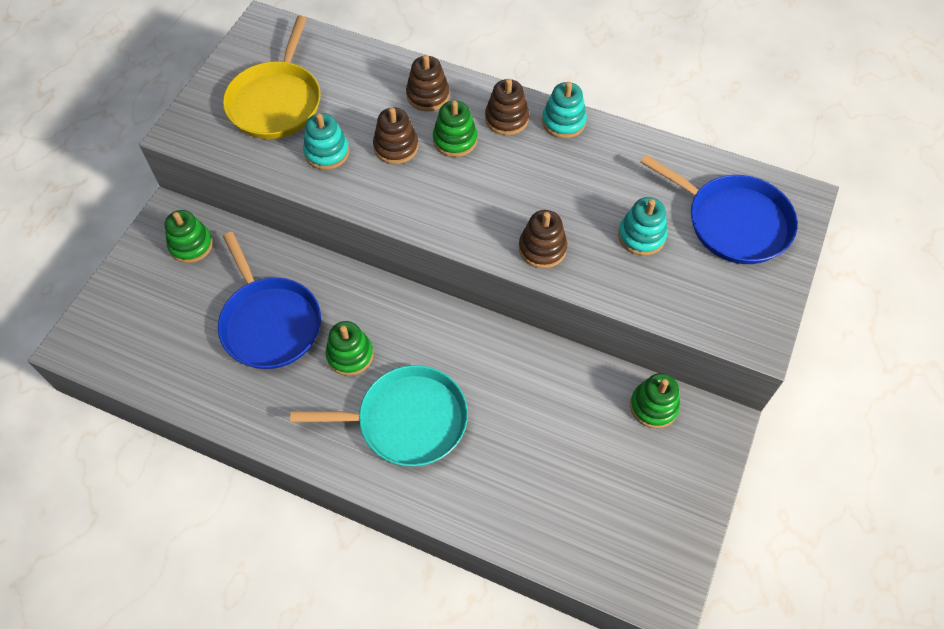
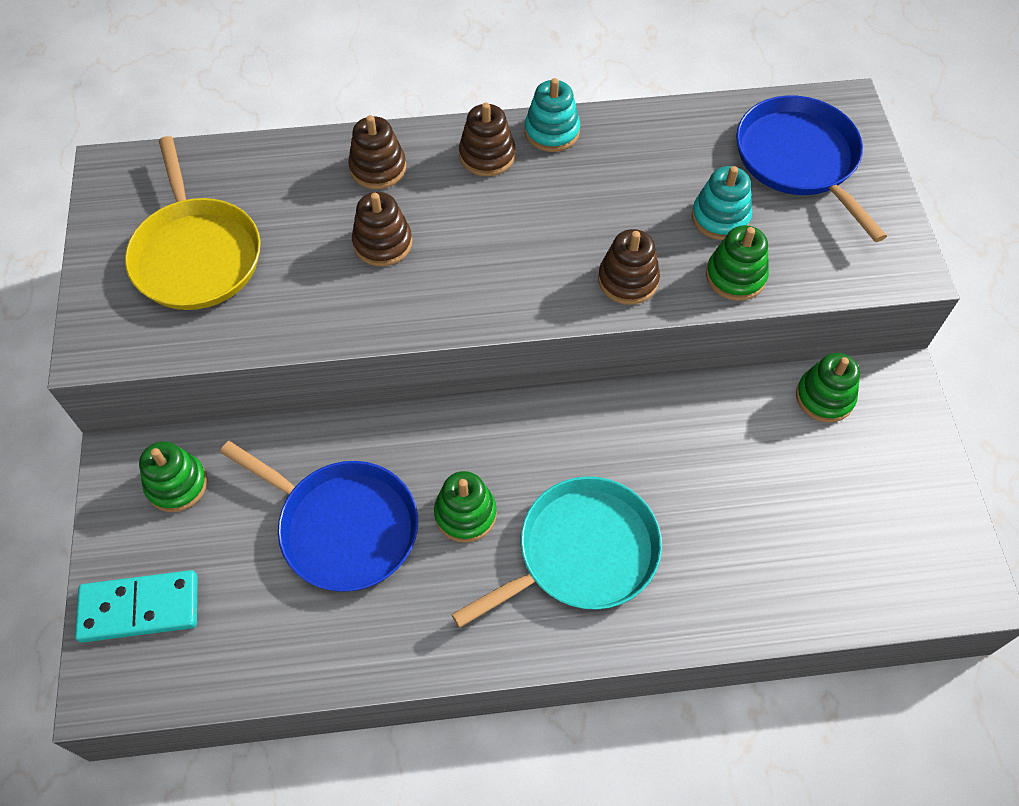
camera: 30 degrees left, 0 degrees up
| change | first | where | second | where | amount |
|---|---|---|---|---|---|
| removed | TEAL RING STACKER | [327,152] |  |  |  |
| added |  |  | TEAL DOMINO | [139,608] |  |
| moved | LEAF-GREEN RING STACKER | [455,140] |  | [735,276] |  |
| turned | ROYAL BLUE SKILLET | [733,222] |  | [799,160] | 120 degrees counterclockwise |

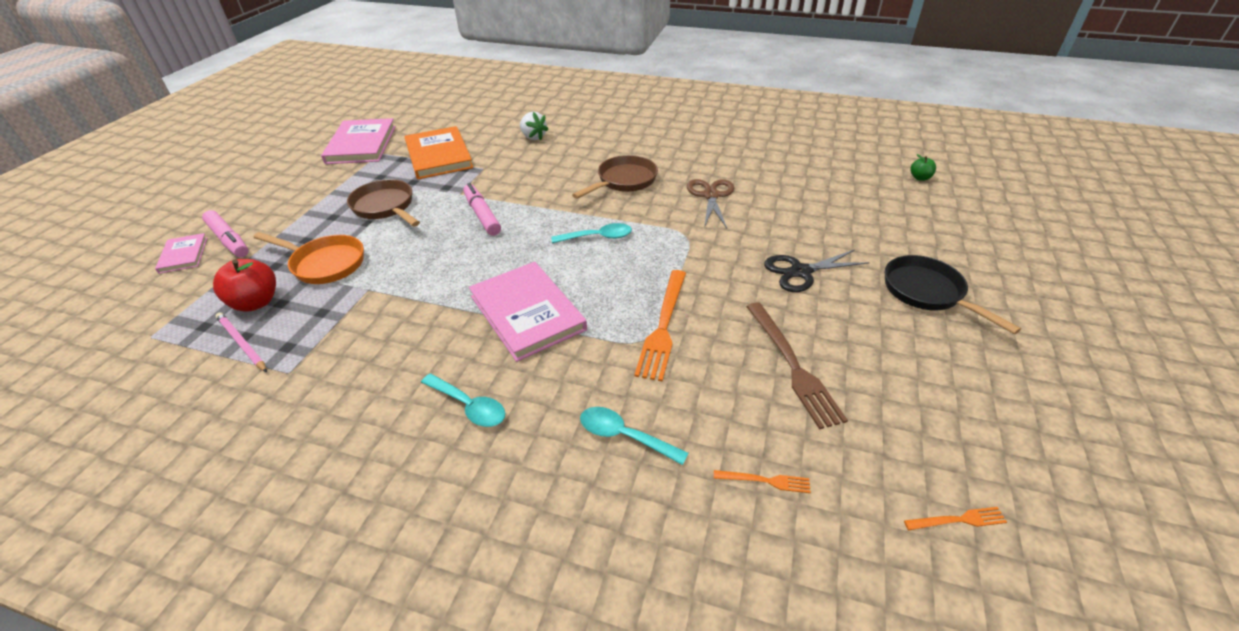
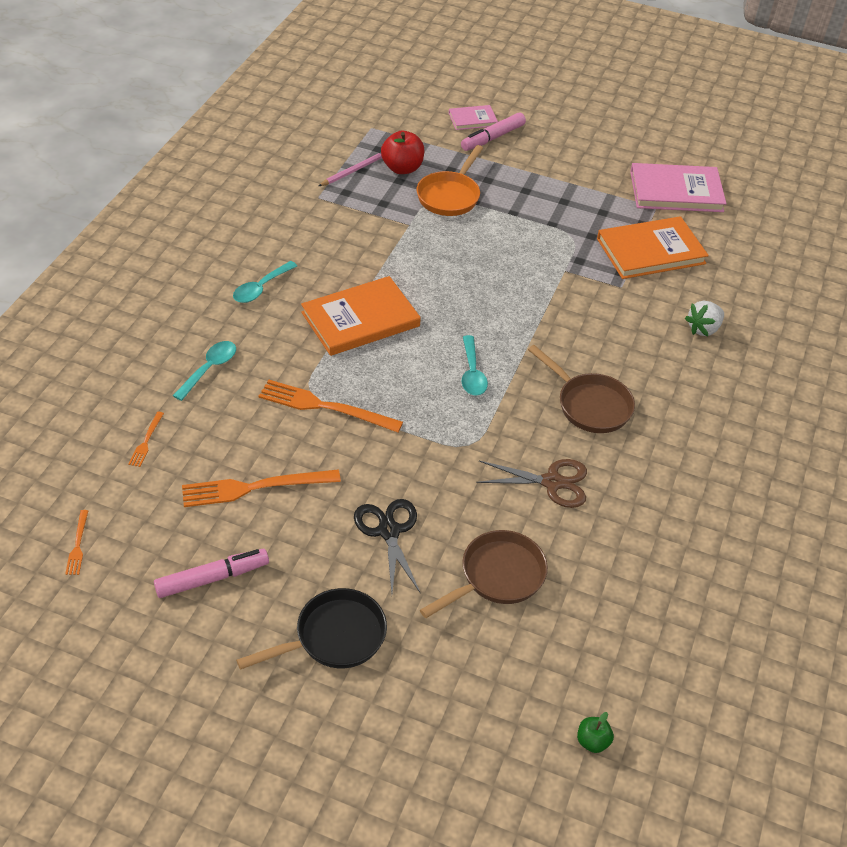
camera: 90 degrees right, 5 degrees up
| change | first | where | second | where | amount |
|---|---|---|---|---|---|
| moved | DARK BROWN SKILLET | [385,207] |  | [497,576] |  |
| moved | ROSY FELT PEN | [482,215] |  | [212,578] |  |
| recoloured | ROSY HARDBACK | [527,313] | BRIGHT ORANGE HARDBACK | [360,319] |  |
| recoloured | DARK BROWN DINNER FORK | [792,365] | BRIGHT ORANGE DINNER FORK | [255,487] |  |

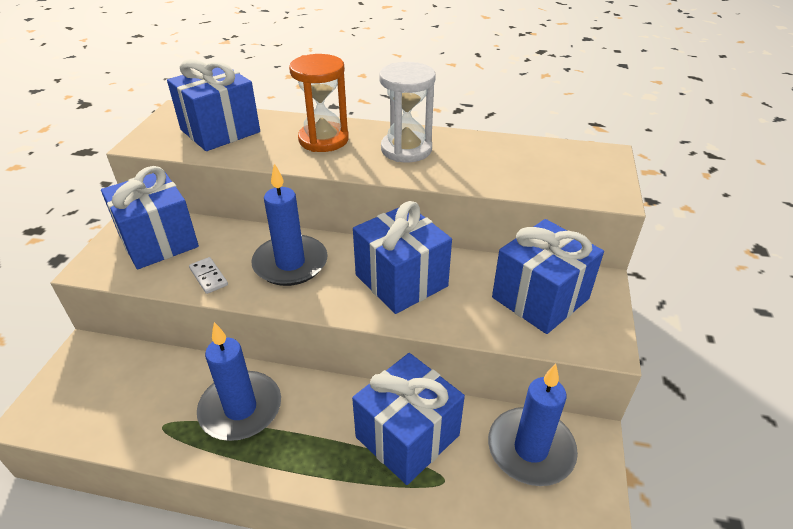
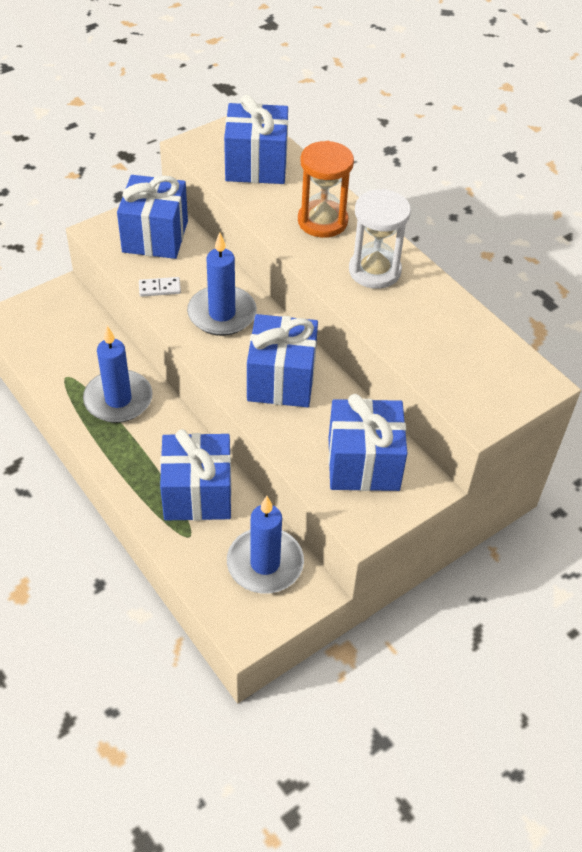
camera: 40 degrees right, 10 degrees up
| change | first | where | second | where | amount |
|---|---|---|---|---|---|
| turned | PURE WHITE DOMINO | [209,277] |  | [159,288] | 75 degrees clockwise |

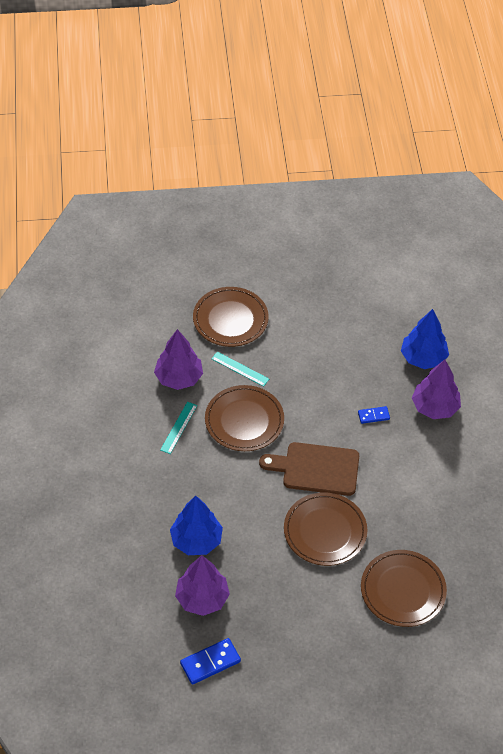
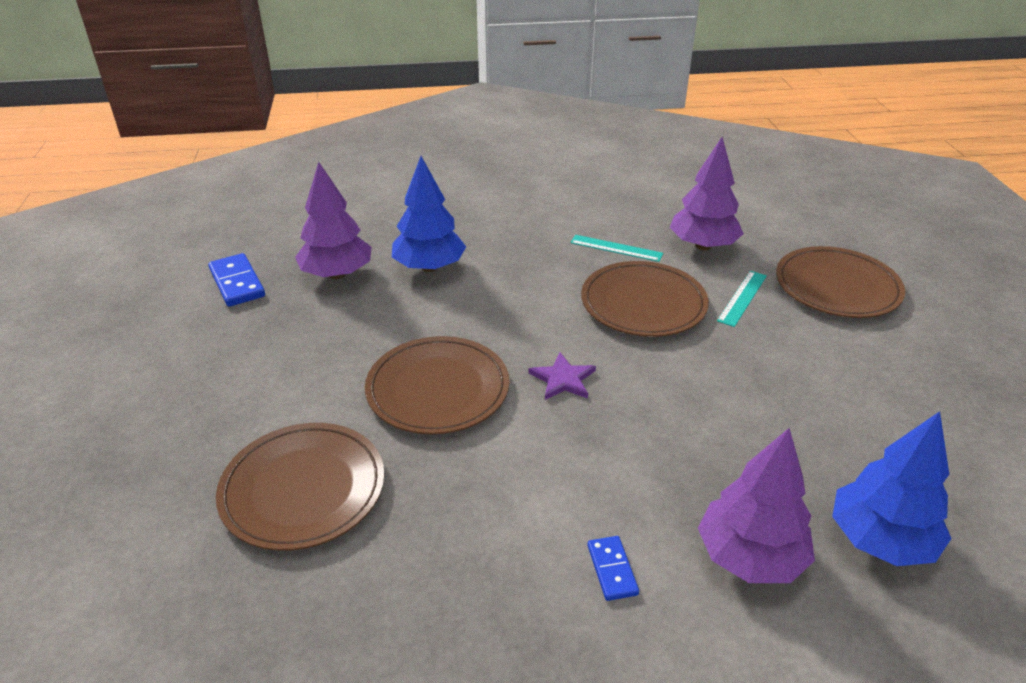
camera: 90 degrees right, 15 degrees down
| change | first | where | second | where | amount |
|---|---|---|---|---|---|
| moved | ROYAL BLUE DOMINO | [373,416] |  | [612,570] |  |
| replaced | DARK BROWN CUTTING BOARD | [316,469] | ROYAL PURPLE STAR | [563,379] |  |

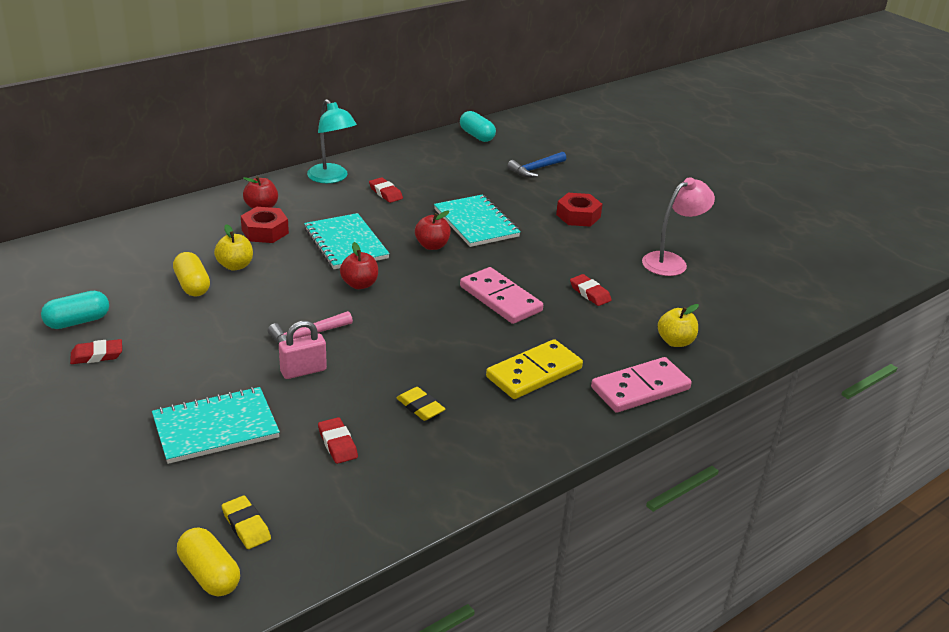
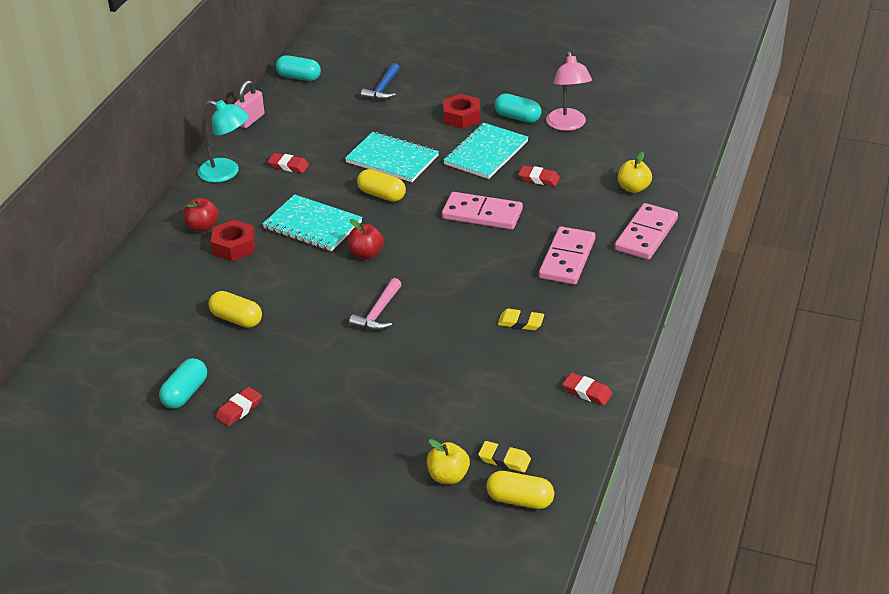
camera: 30 degrees left, 5 degrees up
| change | first | where | second | where | amount |
|---|---|---|---|---|---|
| added |  |  | TEAL PILL SHAPE | [517,117] |  |
| moved | TEAL NOTEPAD | [215,427] |  | [486,153] |  |
| moved | BRIGHT YELLOW TOY APPLE | [235,266] |  | [448,476] |  |
| moved | ROSY SMALL LOCK | [303,371] |  | [250,120] |  |
| moved | CRIMSON PENCIL ERASER | [337,444] |  | [587,392] |  |
| replaced | CRIMSON TOY APPLE | [432,246] | BRIGHT YELLOW PILL SHAPE | [382,195] |  |
| recoloured | BRIGHT YELLOW DOMINO | [534,373] | ROSY DOMINO | [567,259] |  |
| turned | ROSY DESK LAMP | [671,261] |  | [568,125] | 150 degrees clockwise |

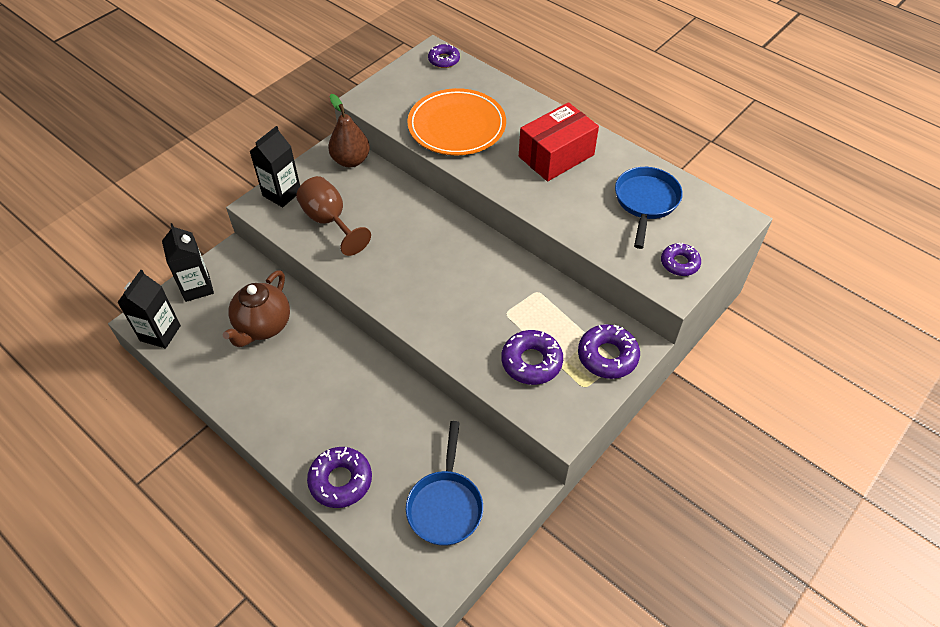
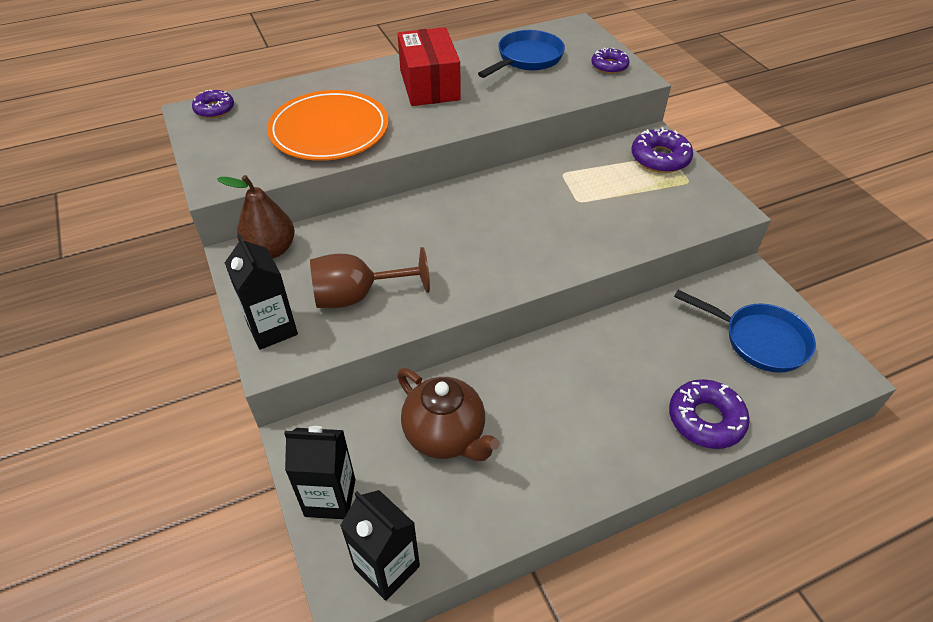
camera: 65 degrees left, 5 degrees down
| change | first | where | second | where | amount |
|---|---|---|---|---|---|
| removed | ROYAL PURPLE DONUT | [531,362] |  |  |  |
| turned | ROYAL BLUE SKILLET | [646,202] |  | [527,59] | 90 degrees clockwise |

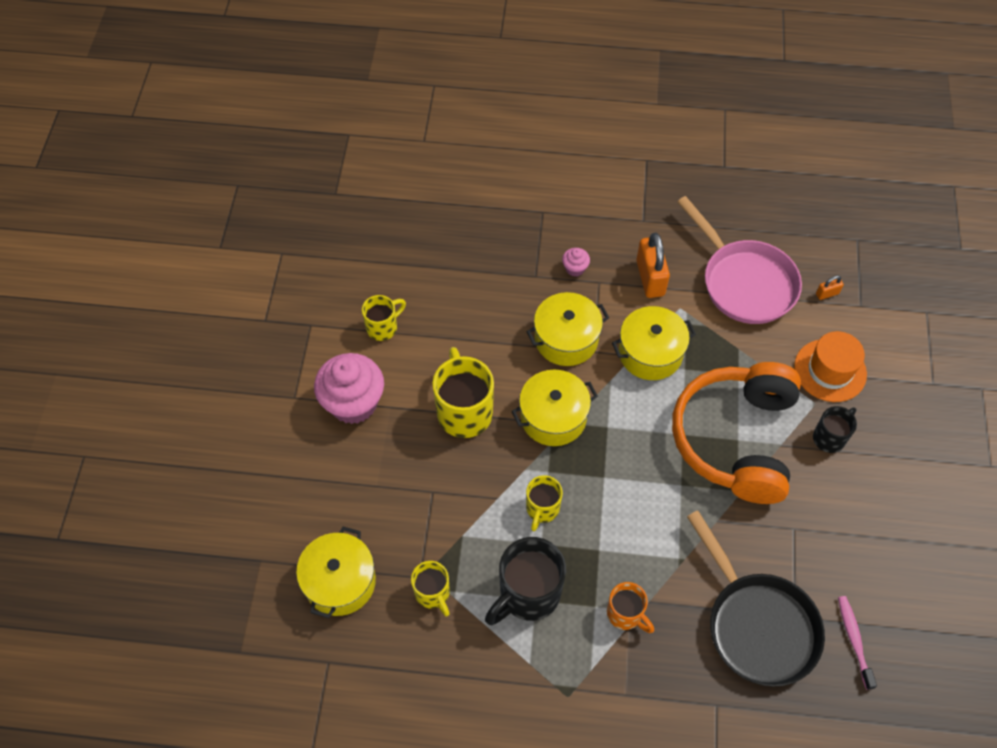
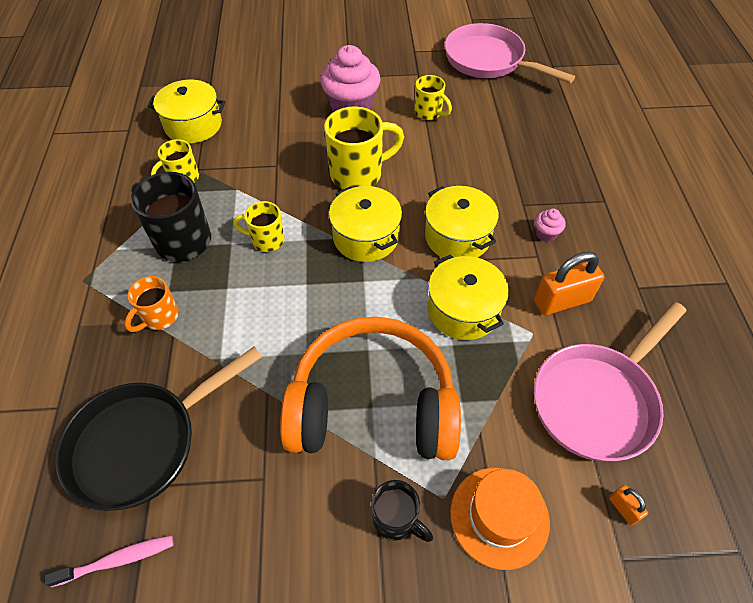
camera: 80 degrees right, 5 degrees down
| change | first | where | second | where | amount |
|---|---|---|---|---|---|
| added |  |  | ROSY SKILLET | [488,61] |  |

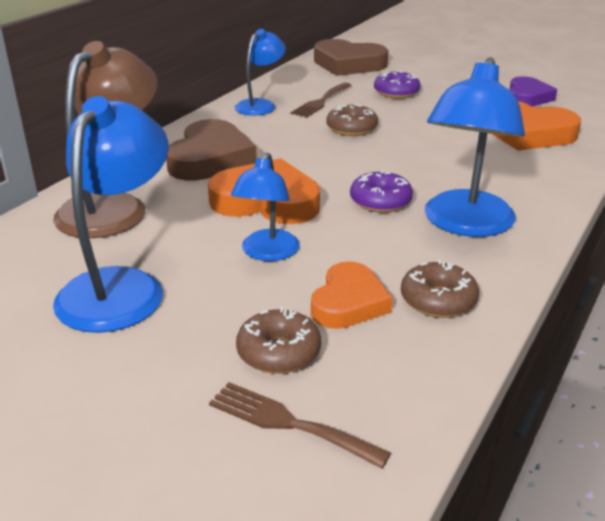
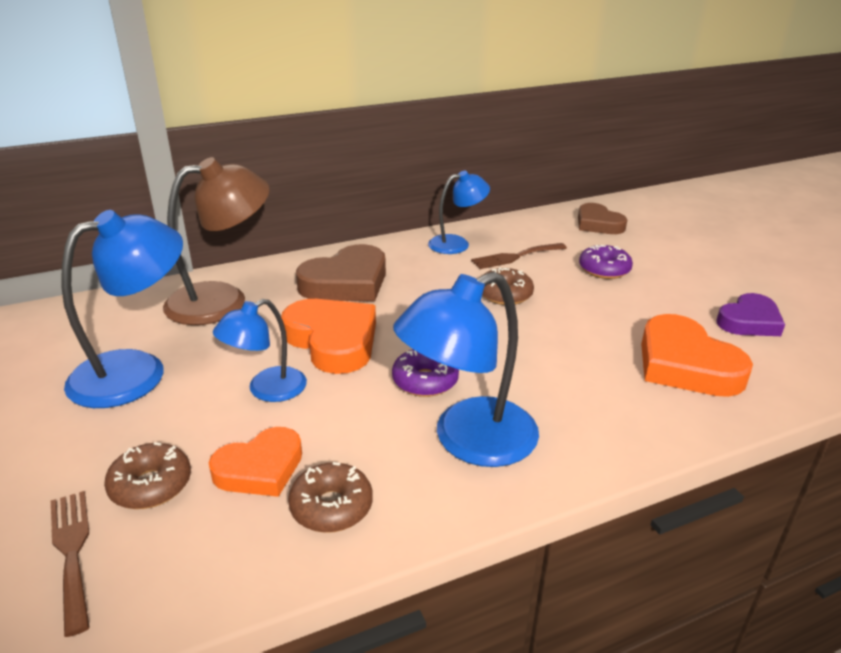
camera: 35 degrees right, 0 degrees up
| change | first | where | second | where | amount |
|---|---|---|---|---|---|
| resized | DARK BROWN LOVE HEART | [348,64] |  | [598,224] | x0.66 |

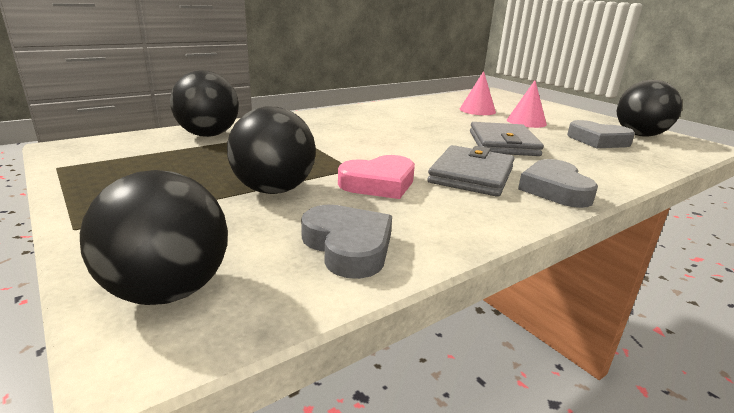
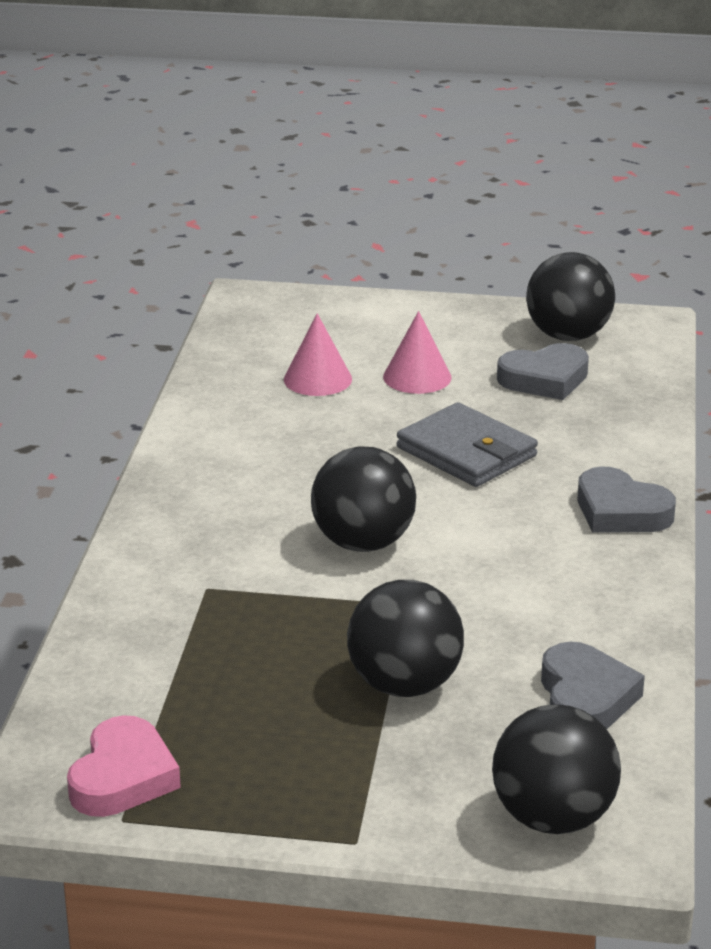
camera: 45 degrees left, 5 degrees up
| change | first | where | second | where | amount |
|---|---|---|---|---|---|
| removed | GRAY CARD WALLET | [471,175] |  |  |  |
| moved | EBONY BALL | [208,135] |  | [363,543] |  |
| moved | ROSY LOVE HEART | [379,183] |  | [123,777] |  |
| turned | GRAY LOVE HEART | [348,246] |  | [585,697] | 75 degrees clockwise |

